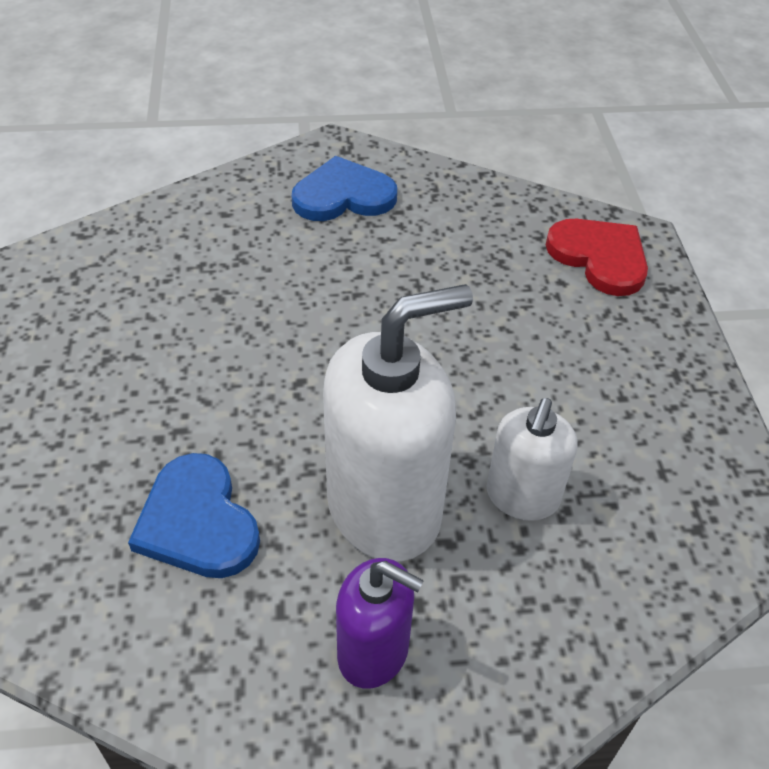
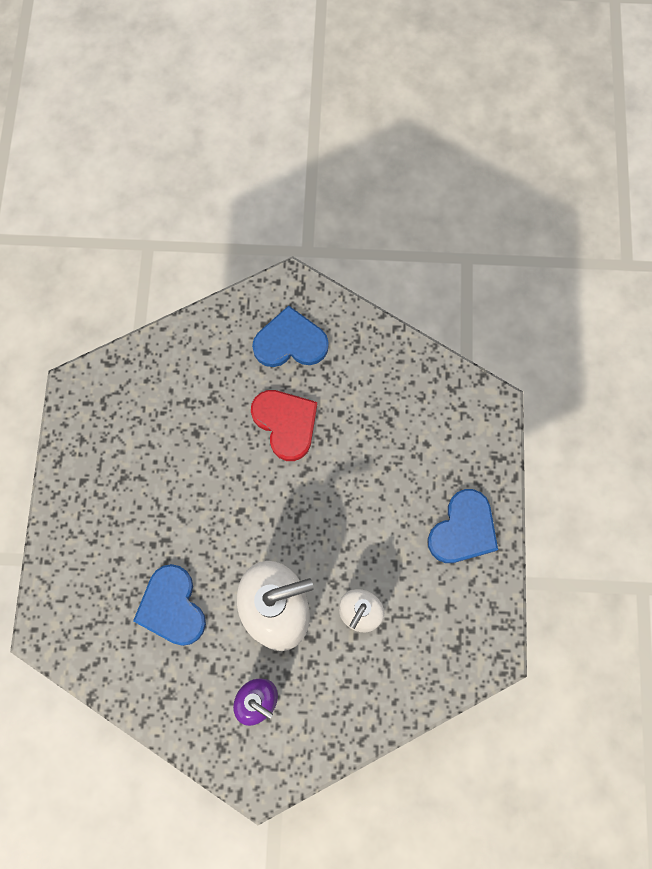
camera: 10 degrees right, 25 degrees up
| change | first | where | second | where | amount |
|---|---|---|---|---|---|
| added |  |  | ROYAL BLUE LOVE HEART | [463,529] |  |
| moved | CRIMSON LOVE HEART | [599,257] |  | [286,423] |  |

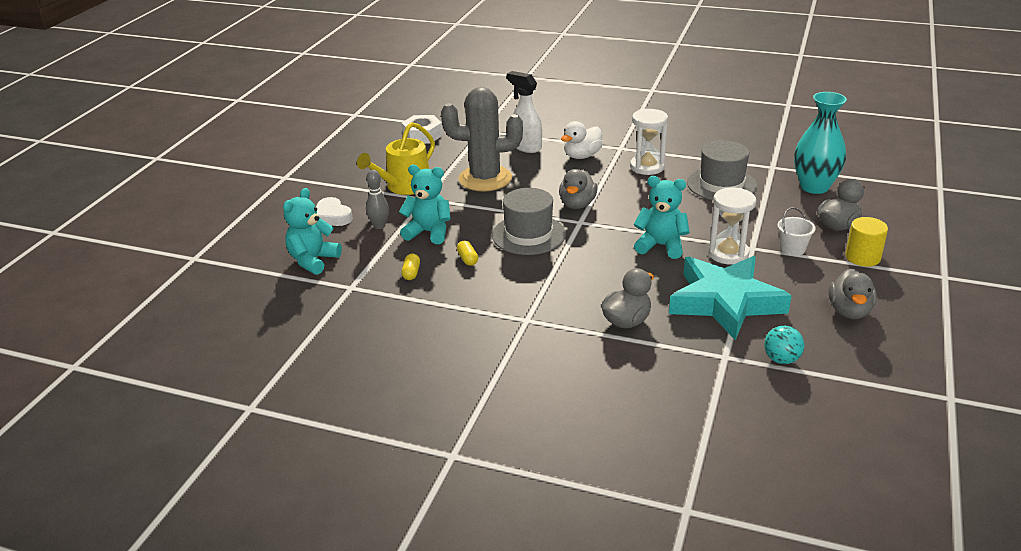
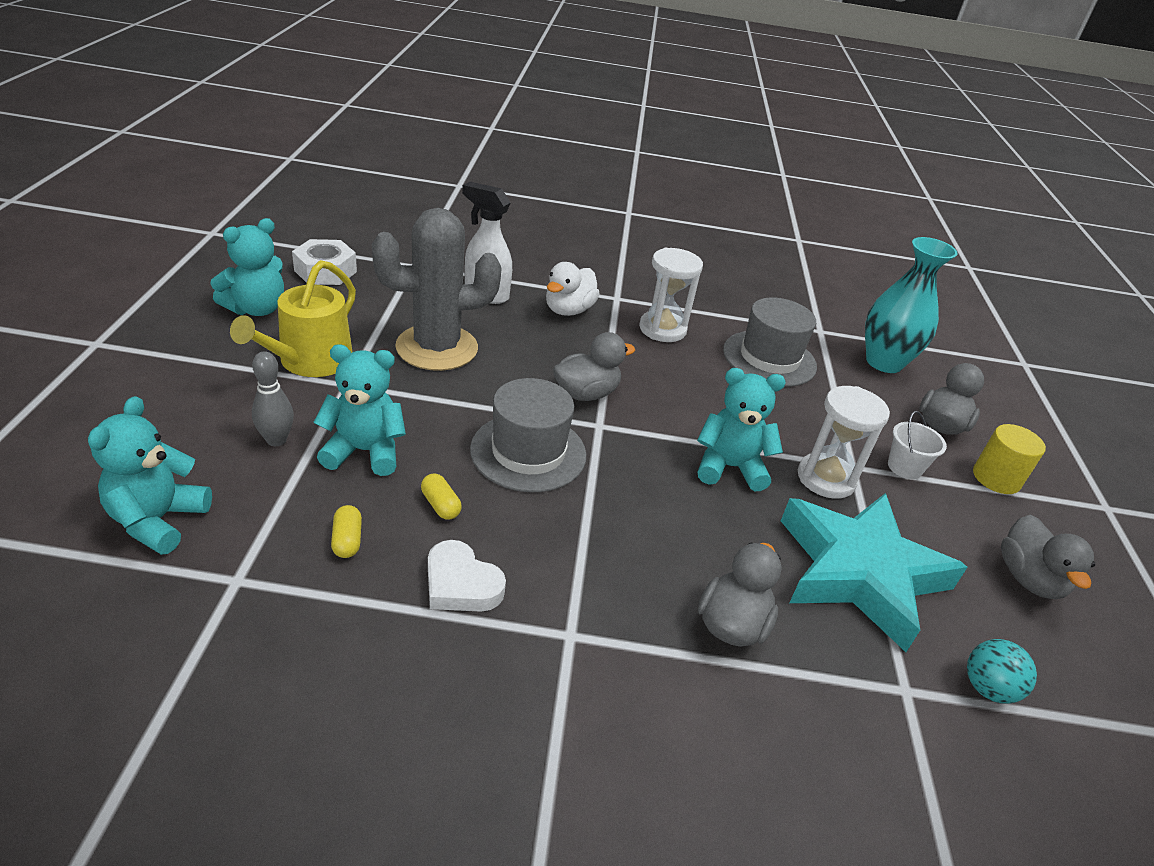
camera: 20 degrees left, 5 degrees up
| change | first | where | second | where | amount |
|---|---|---|---|---|---|
| added |  |  | TEAL TEDDY BEAR | [256,309] |  |
| moved | PURE WHITE LOVE HEART | [332,216] |  | [461,584] |  |
| turned | GRAY TOY DUCK | [577,204] |  | [586,393] | 120 degrees counterclockwise |

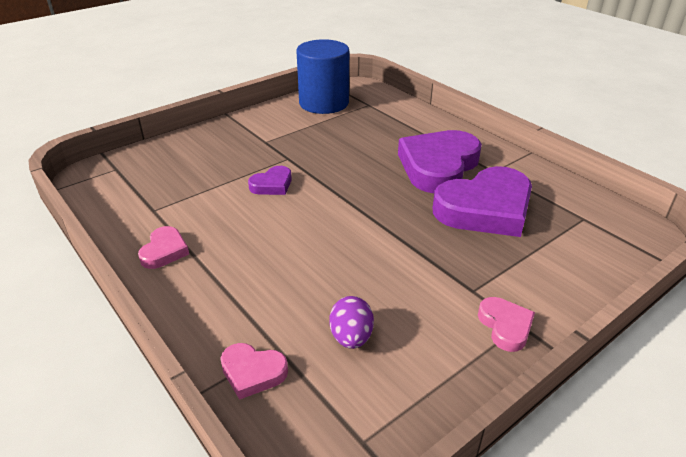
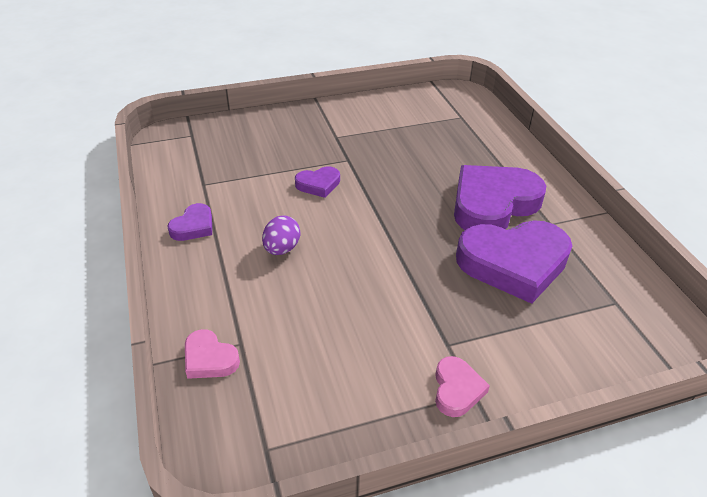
camera: 20 degrees right, 5 degrees up
| change | first | where | second | where | amount |
|---|---|---|---|---|---|
| removed | ROYAL BLUE SOLID CYLINDER | [324,103] |  |  |  |
| moved | ROYAL PURPLE EGG SHAPE | [351,337] |  | [282,249] |  |
| recoloured | ROSY LOVE HEART | [164,251] | ROYAL PURPLE LOVE HEART | [193,226] |  |

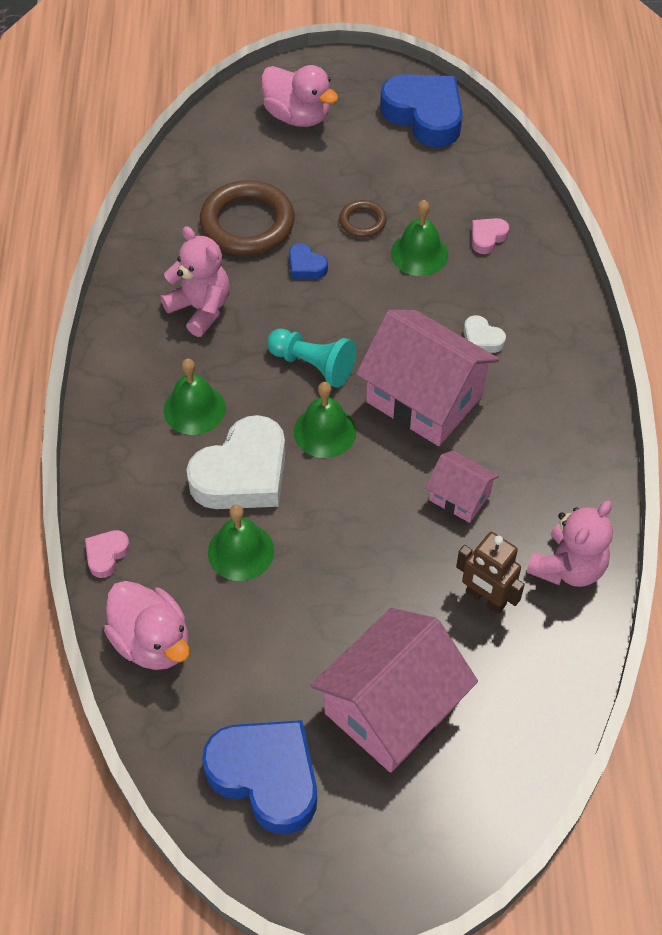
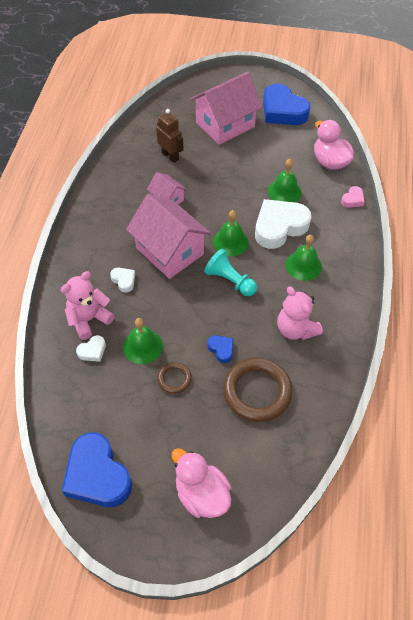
camera: 170 degrees left, 0 degrees up
| change | first | where | second | where | amount |
|---|---|---|---|---|---|
| moved | ROSY TEDDY BEAR | [568,567] |  | [89,319] |  |
| recoloured | ROSY LOVE HEART | [487,238] | PURE WHITE LOVE HEART | [92,351] |  |

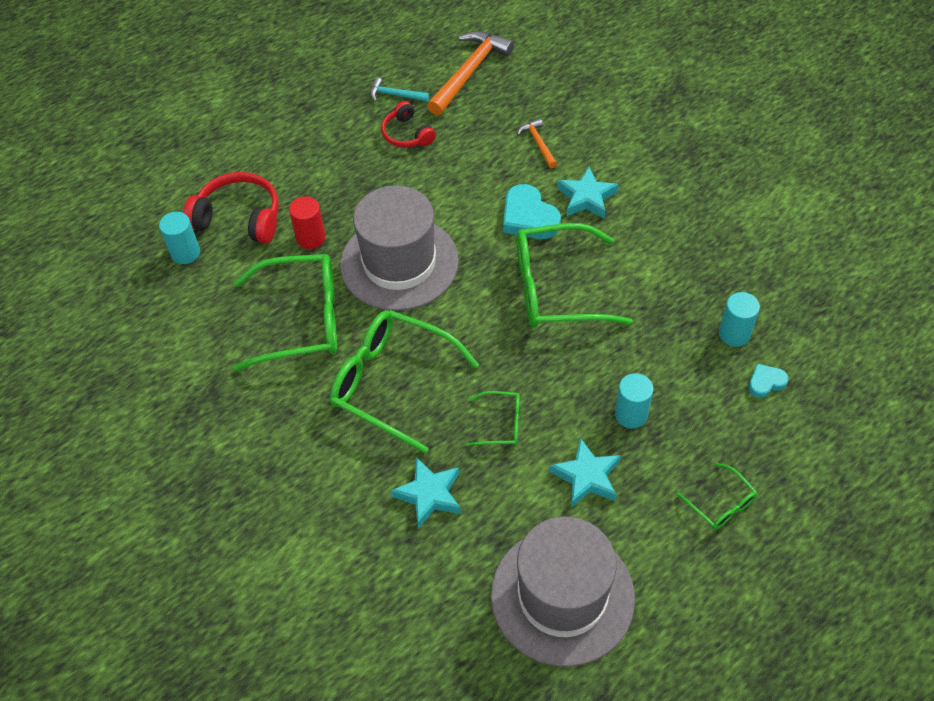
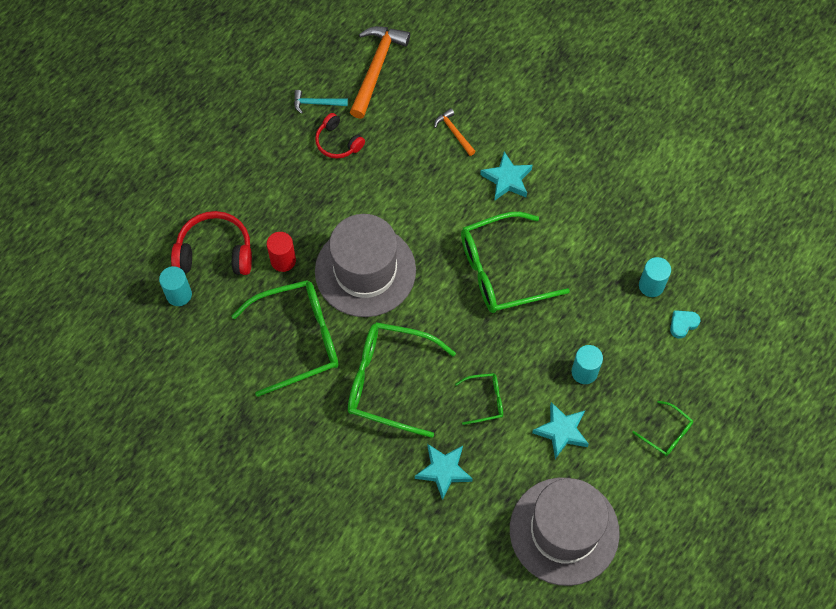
camera: 15 degrees left, 10 degrees up
| change | first | where | second | where | amount |
|---|---|---|---|---|---|
| removed | TEAL LOVE HEART | [528,217] |  |  |  |

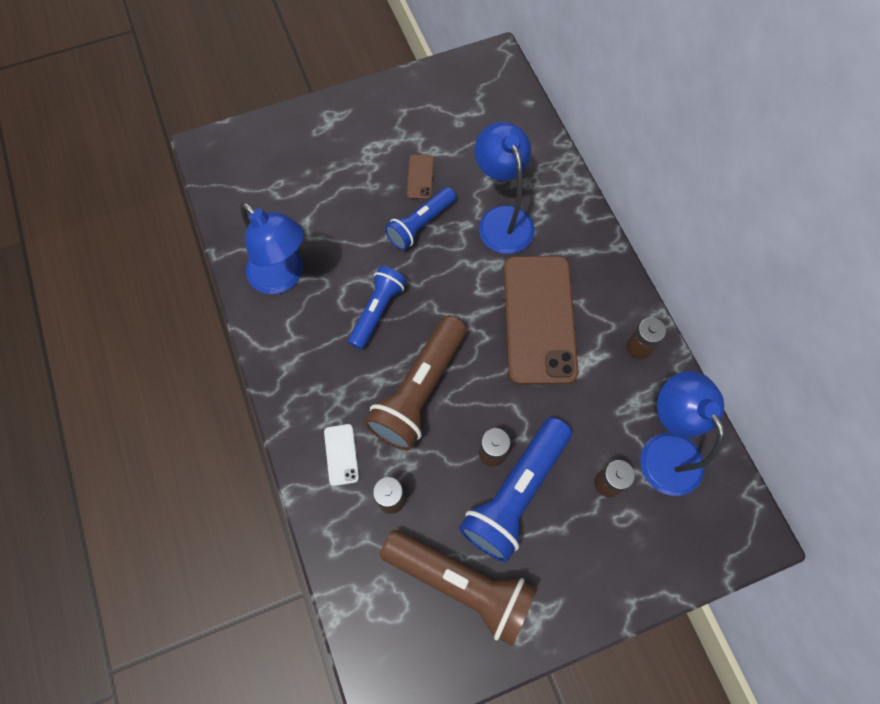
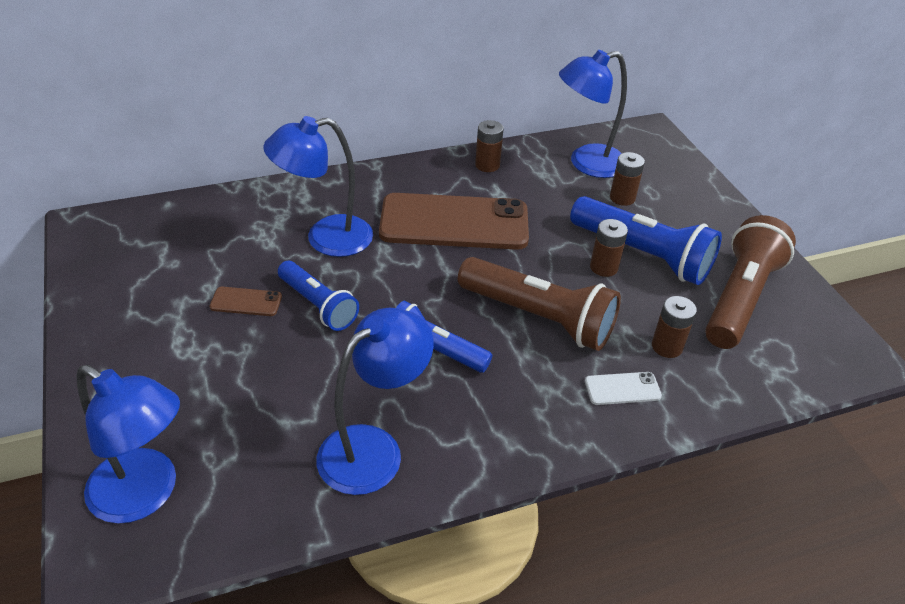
camera: 90 degrees left, 25 degrees down
| change | first | where | second | where | amount |
|---|---|---|---|---|---|
| added |  |  | ROYAL BLUE DESK LAMP | [146,494] |  |

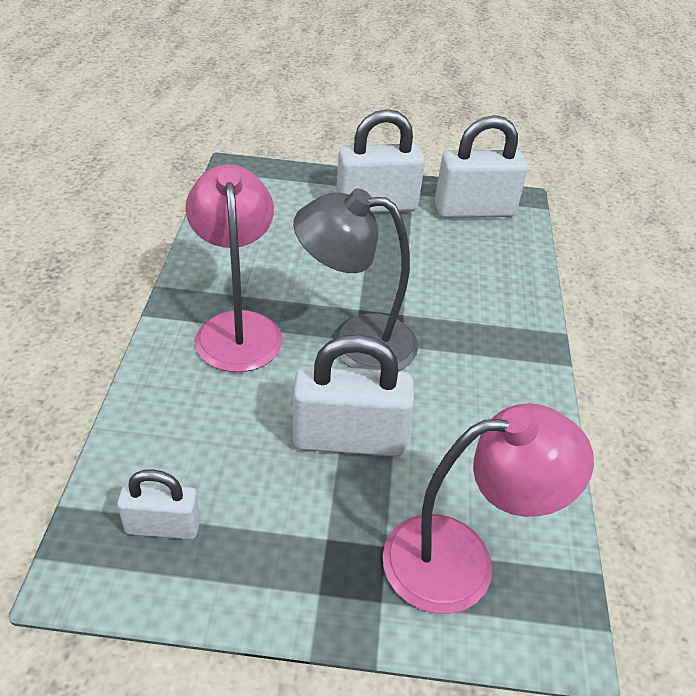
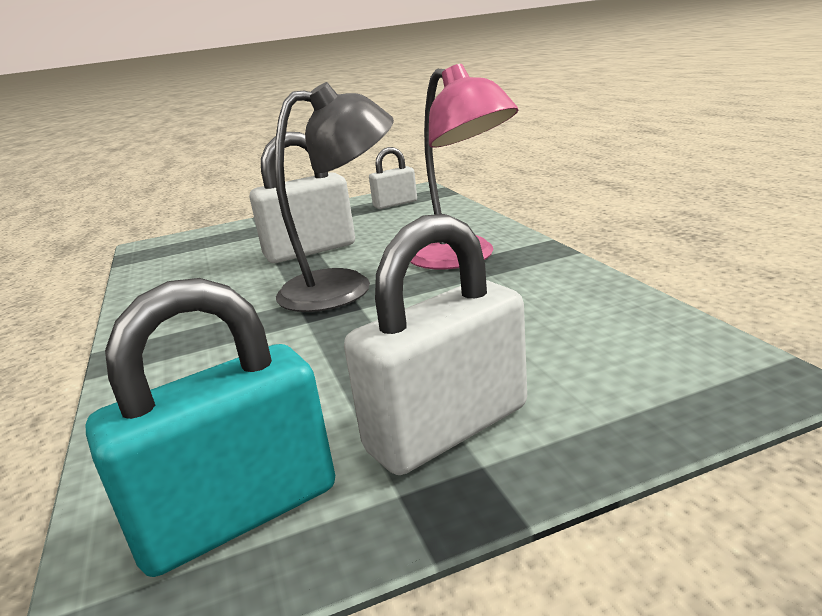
camera: 160 degrees right, 20 degrees down
| change | first | where | second | where | amount |
|---|---|---|---|---|---|
| removed | ROSY DESK LAMP | [461,560] |  |  |  |
| recoloured | PURE WHITE SMALL LOCK | [474,210] | TEAL SMALL LOCK | [239,514] |  |

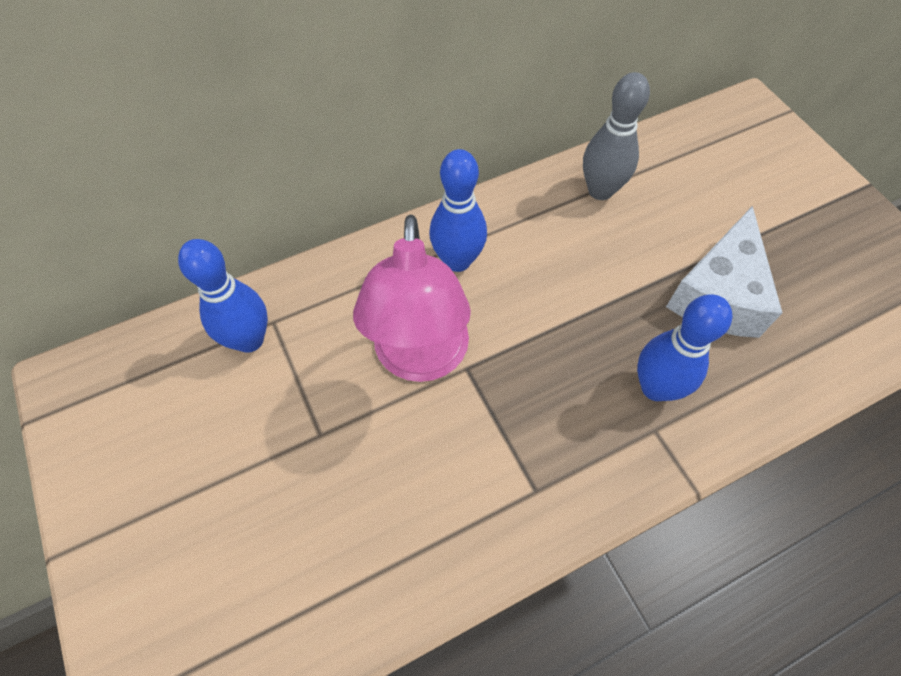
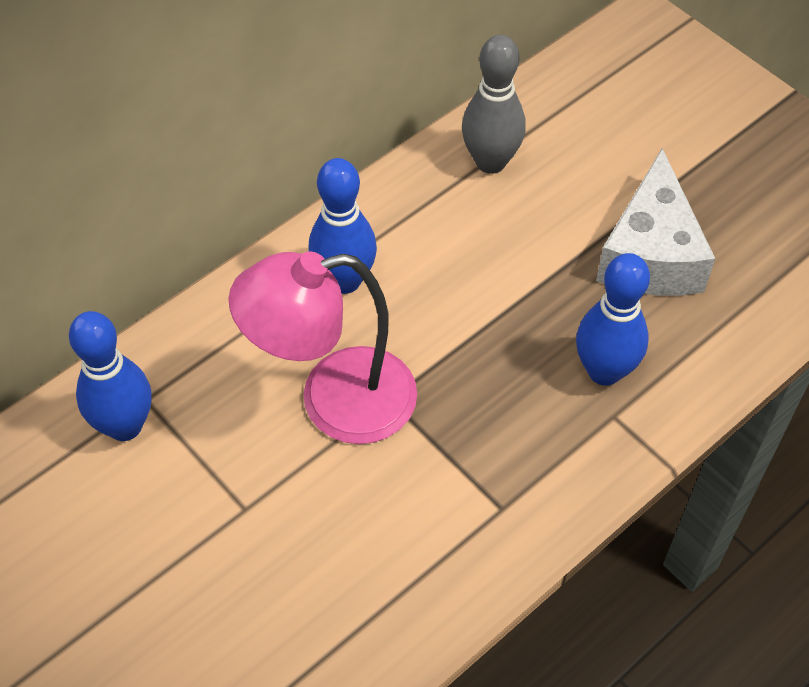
camera: 15 degrees left, 5 degrees down
| change | first | where | second | where | amount |
|---|---|---|---|---|---|
| turned | ROSY DESK LAMP | [420,359] |  | [334,401] | 90 degrees clockwise |

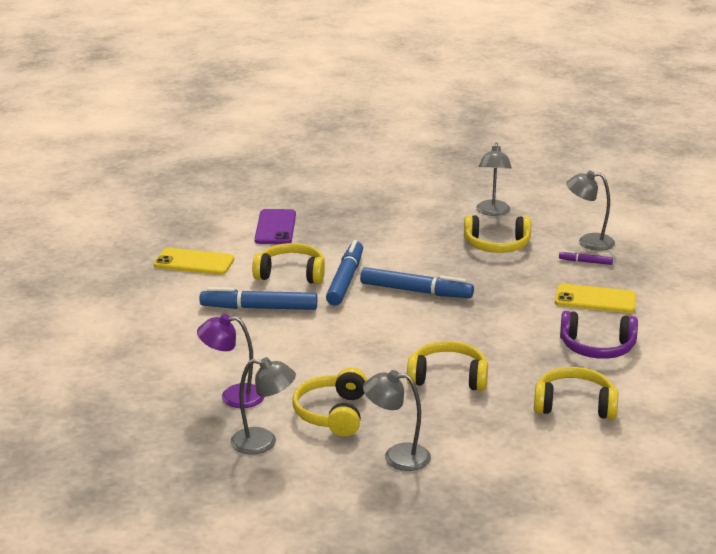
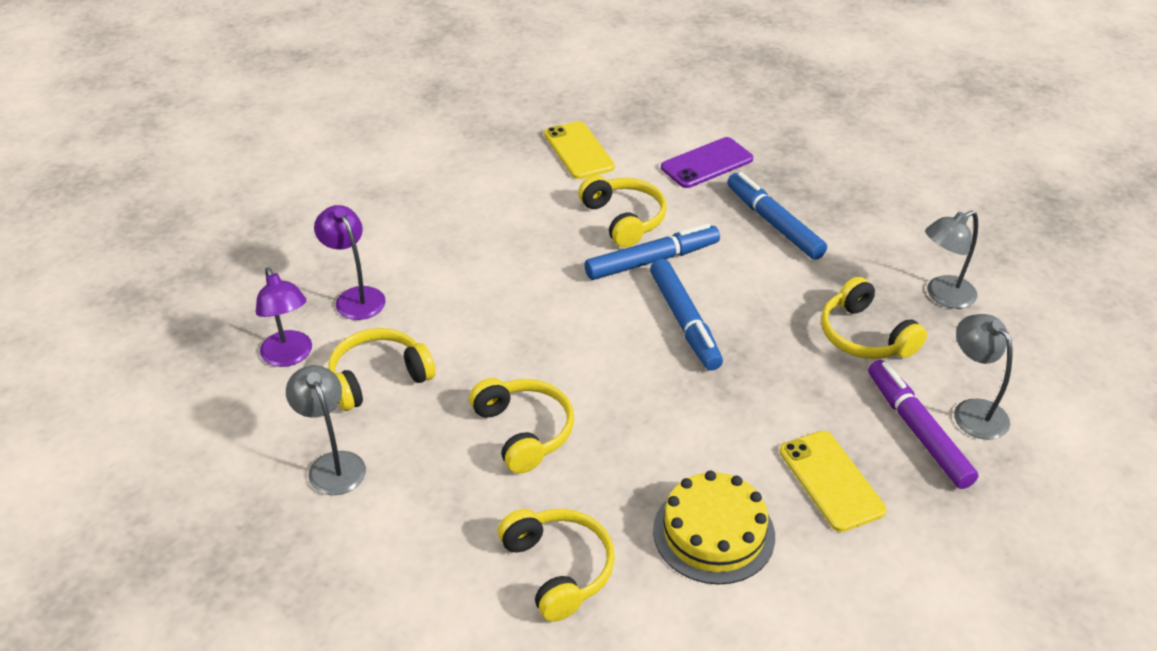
camera: 55 degrees right, 15 degrees up
| change | first | where | second | where | amount |
|---|---|---|---|---|---|
| moved | ROYAL BLUE FELT PEN | [259,308] |  | [774,223] |  |
| replaced | ROYAL PURPLE HEADPHONES | [597,347] | BRIGHT YELLOW GATEAU | [713,533] |  |
| recoloured | GRAY DESK LAMP | [263,442] | ROYAL PURPLE DESK LAMP | [290,356] |  |
| resized | ROYAL PURPLE FELT PEN | [585,262] |  | [917,430] | x2.06 |

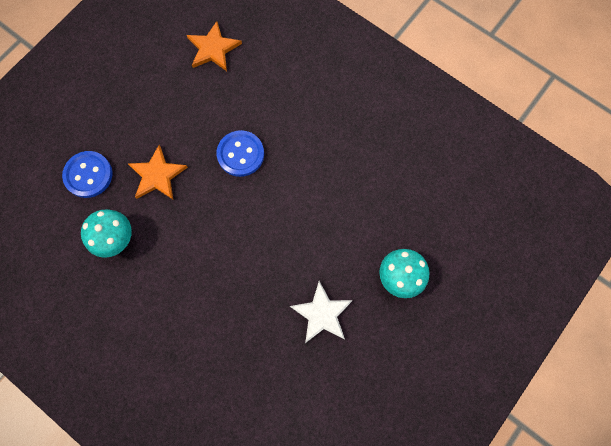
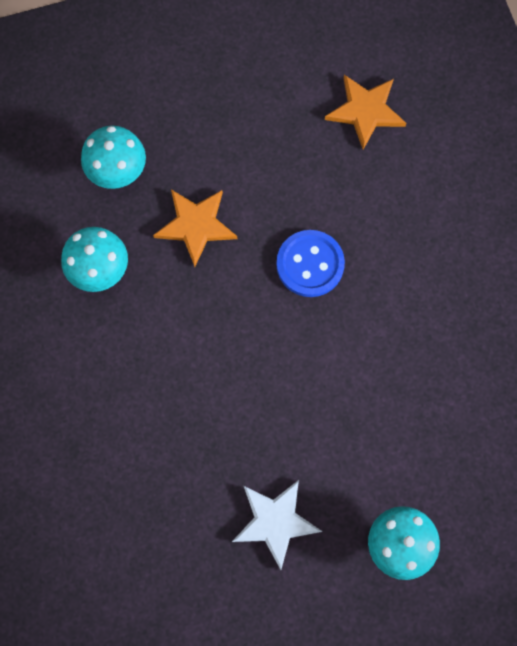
camera: 35 degrees right, 0 degrees up
| change | first | where | second | where | amount |
|---|---|---|---|---|---|
| replaced | ROYAL BLUE SEWING BUTTON | [88,175] | TEAL MUSHROOM | [118,173] |  |

